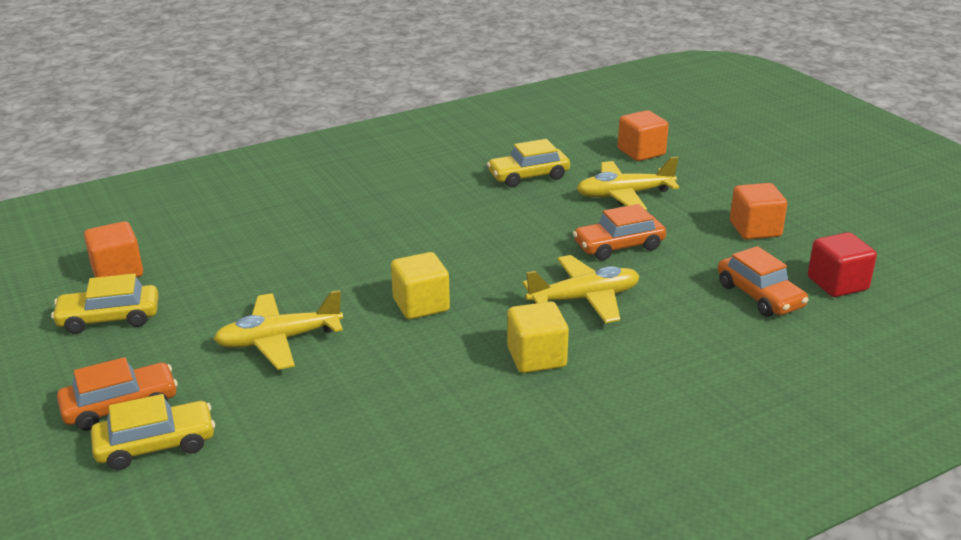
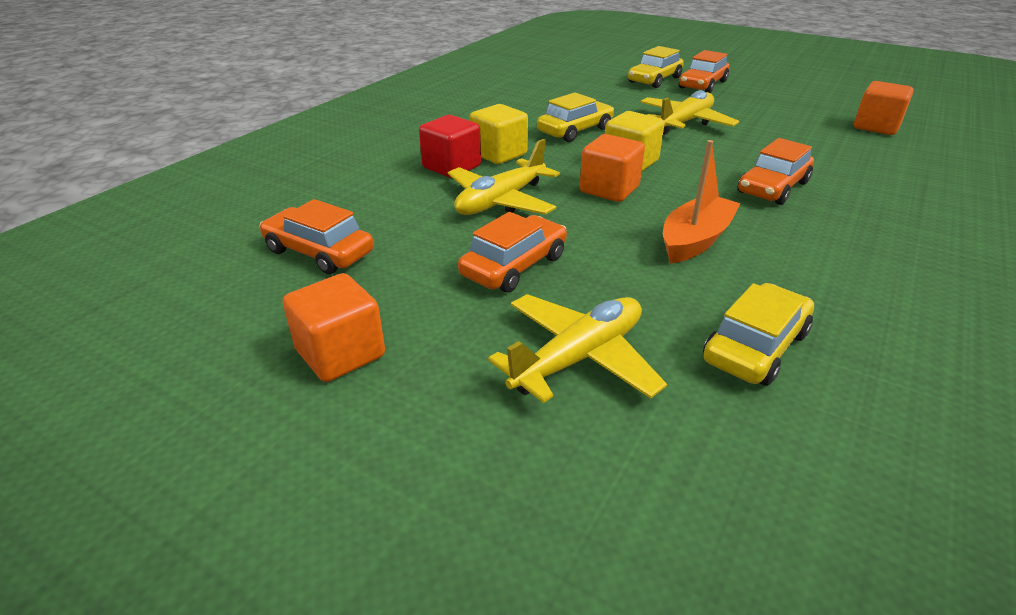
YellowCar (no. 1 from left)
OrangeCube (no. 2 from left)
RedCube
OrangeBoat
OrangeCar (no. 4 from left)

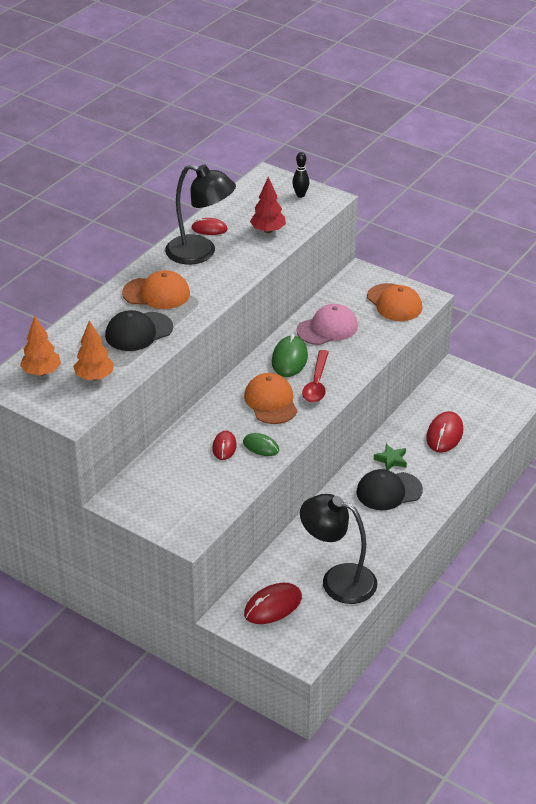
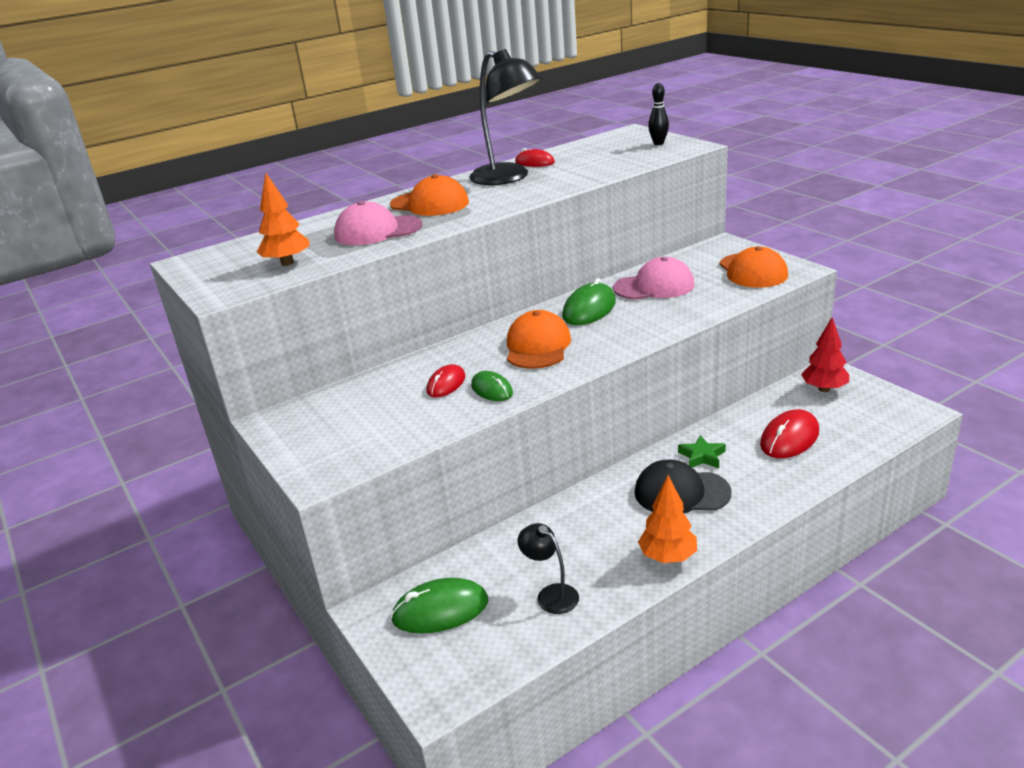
OrangeTree (no. 2 from left)
PinkCap (no. 1 from left)
GreenMouse (no. 1 from left)
RedTree
BlackLamp (no. 2 from left)
RedSpoon

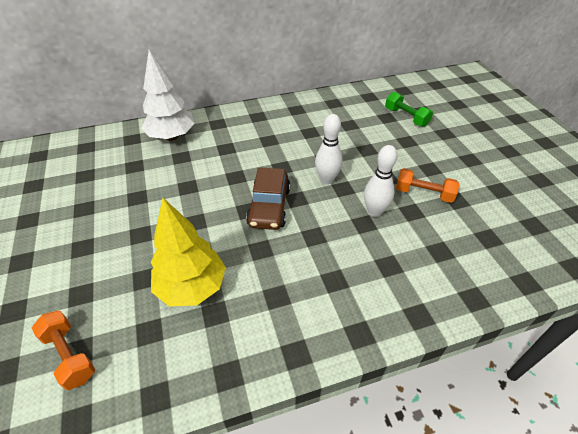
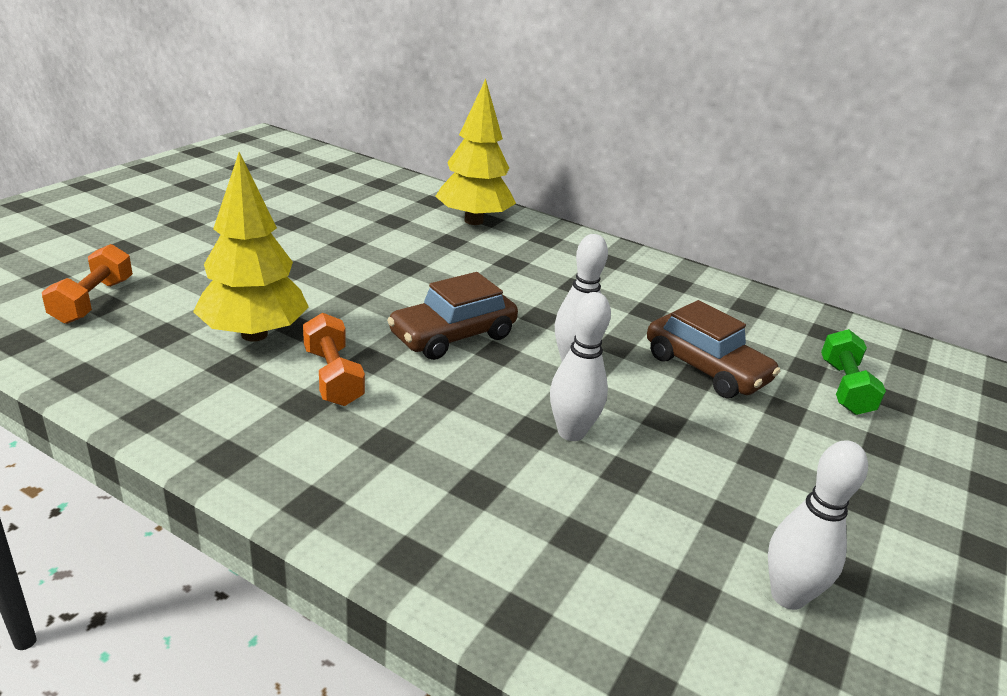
YellowTree (no. 2 from left)
OrangeDumbbell (no. 2 from left)
BrownCar (no. 2 from left)
WhiteBowlingPin (no. 3 from left)

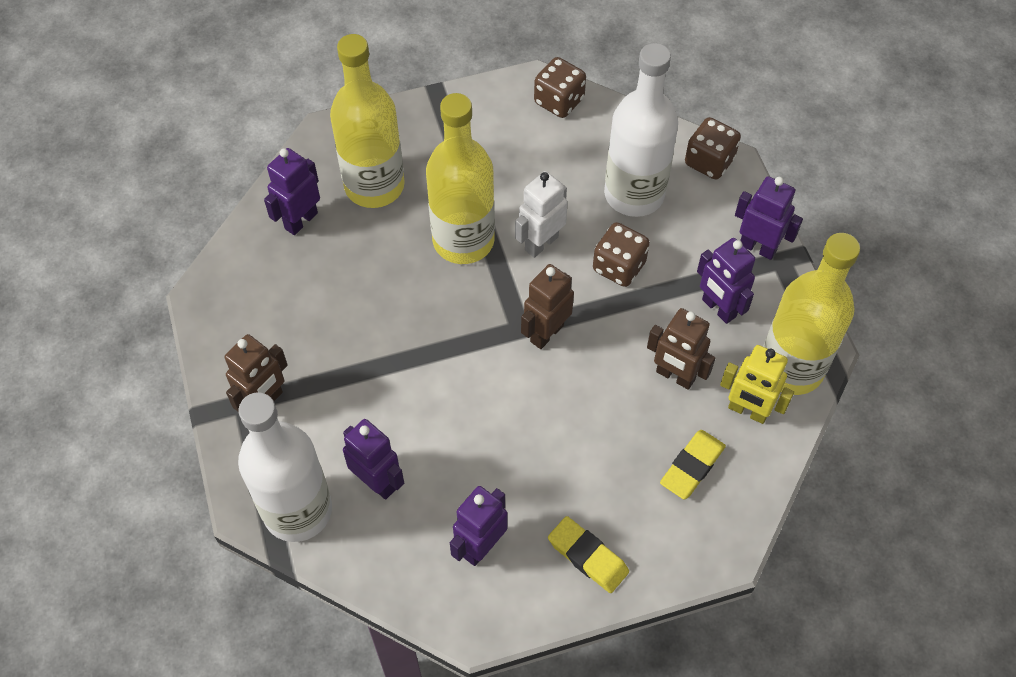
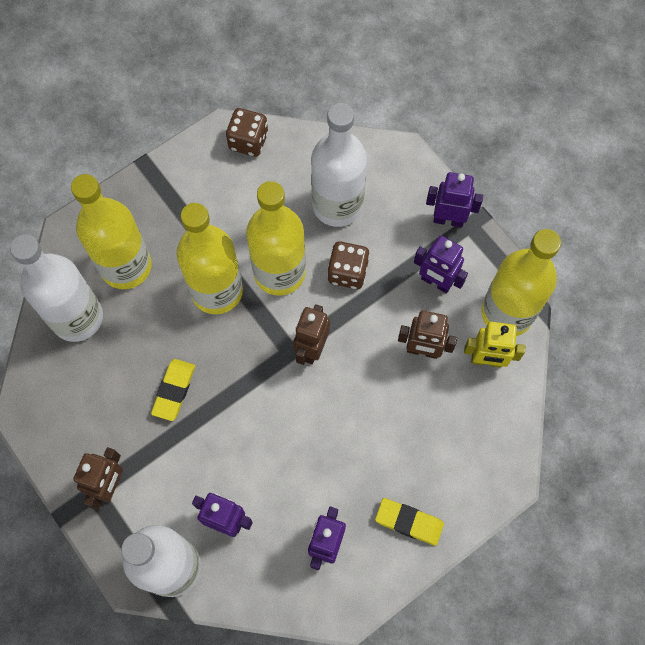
WhiteBottle (no. 1 from left)
YellowBottle (no. 3 from left)
YellowEraser (no. 1 from left)
BrownDice (no. 3 from left in the first image)

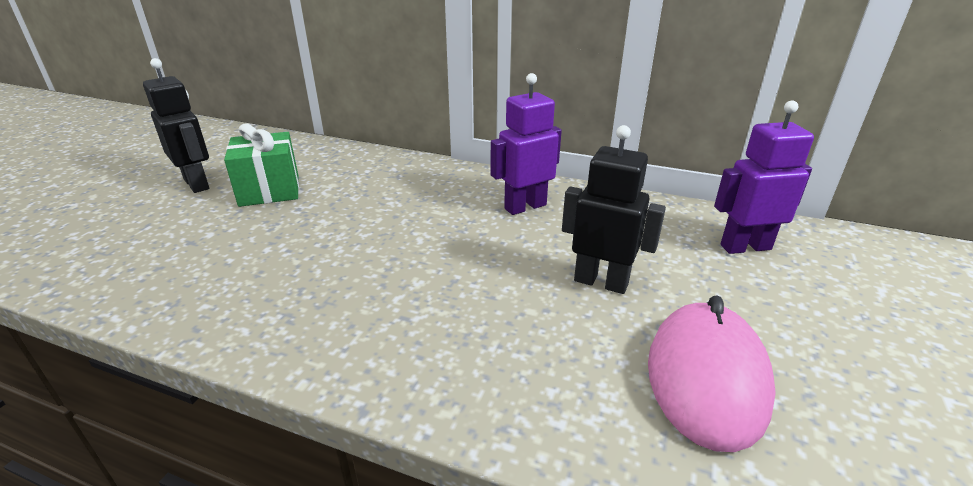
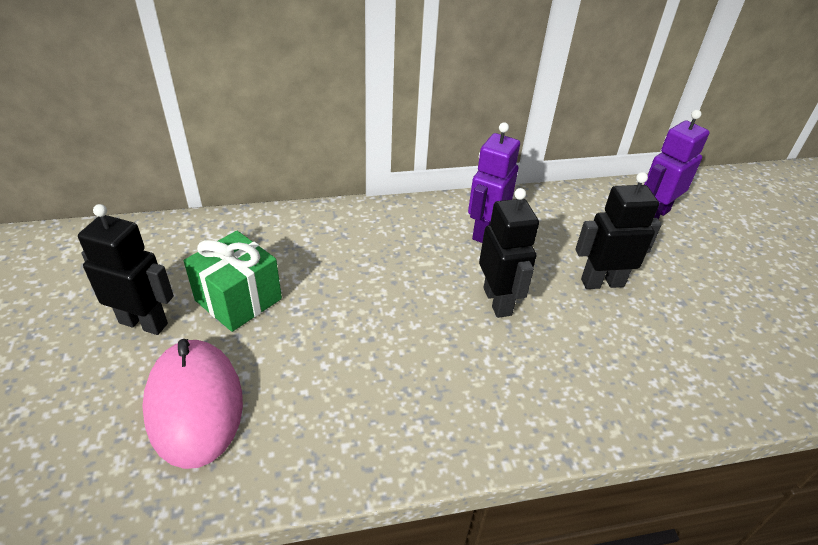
PinkMouse
BlackRobot (no. 2 from left)

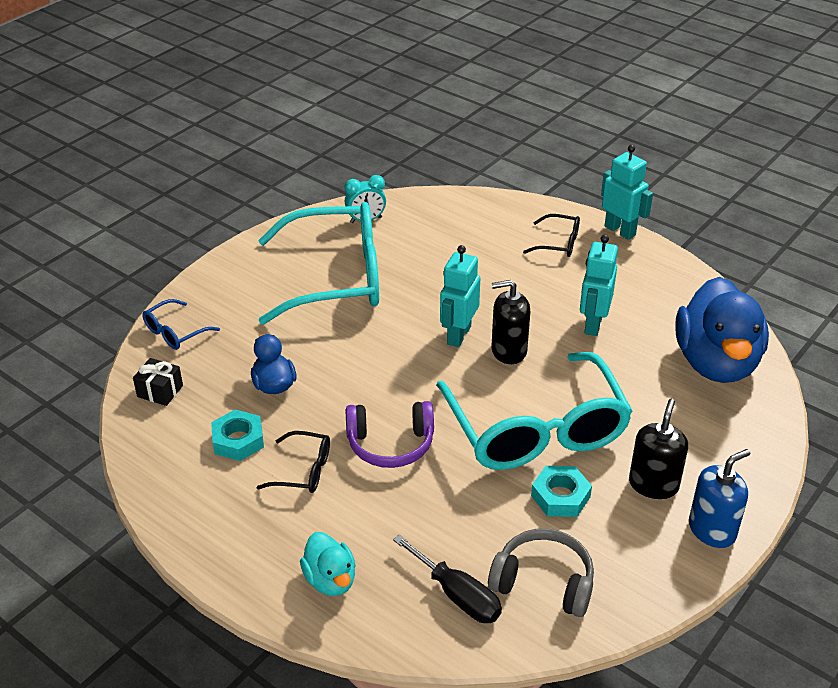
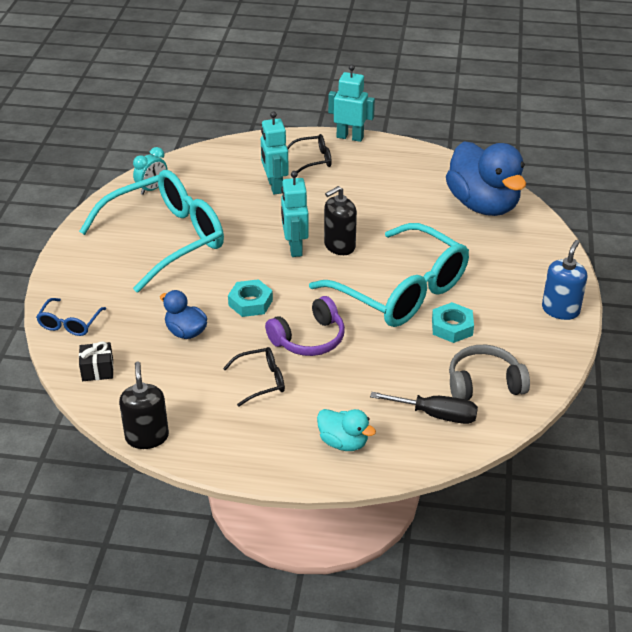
TurquoiseNut (no. 1 from left)
TurquoiseRobot (no. 1 from left)
BlackSoapDispenser (no. 1 from left)

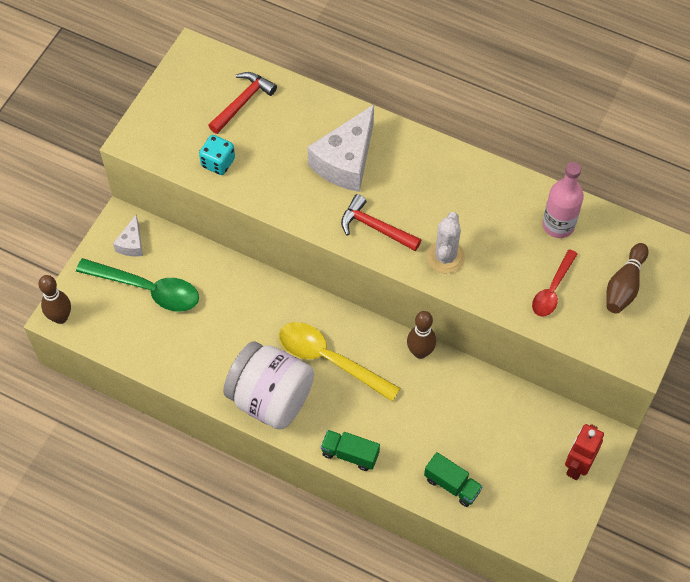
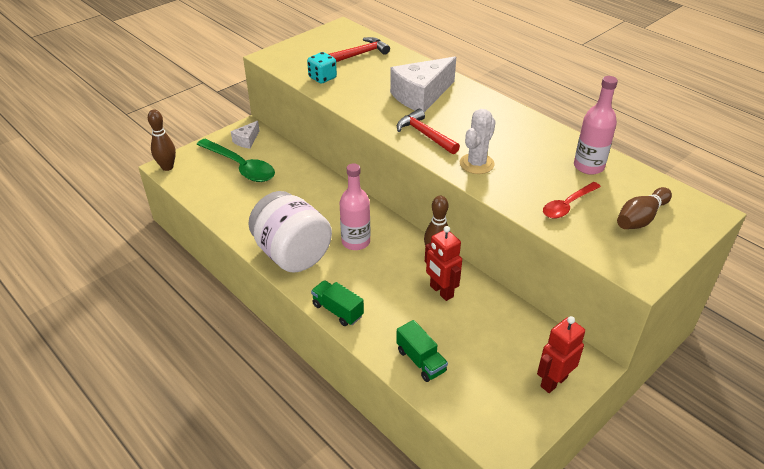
PinkBottle (no. 1 from left)
RedRobot (no. 1 from left)

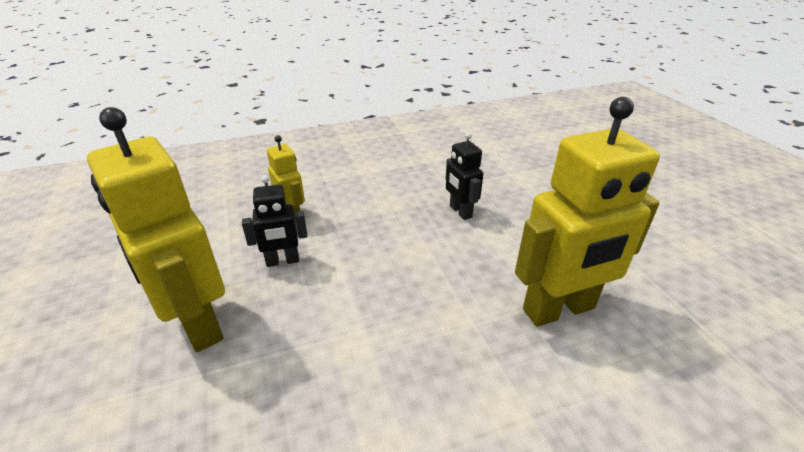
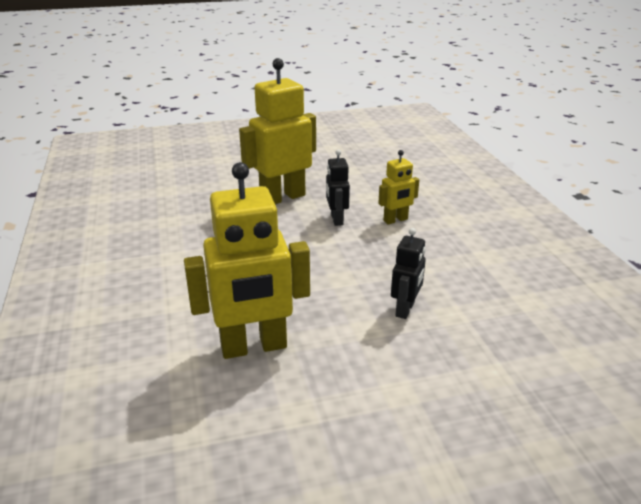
BlackRobot (no. 2 from left)
YellowRobot (no. 1 from left)

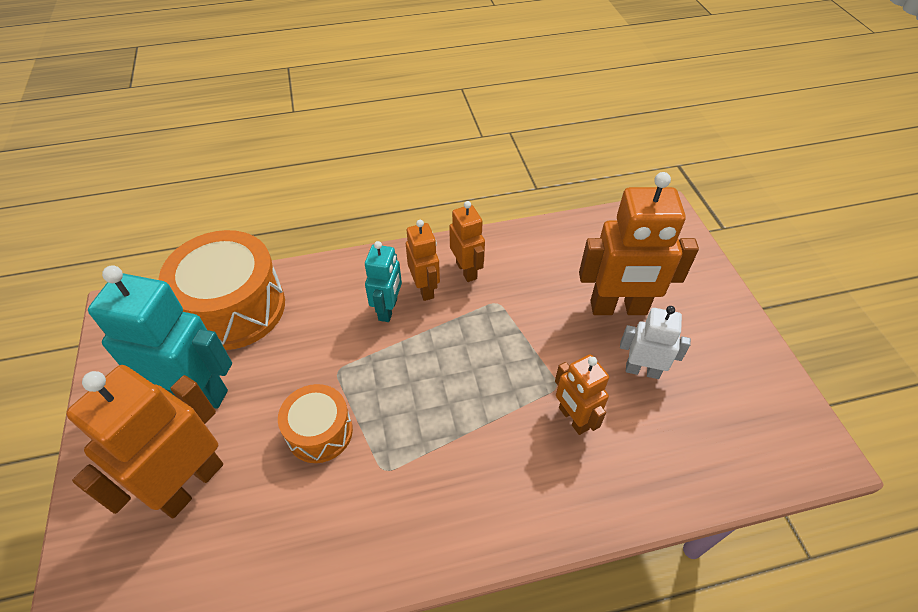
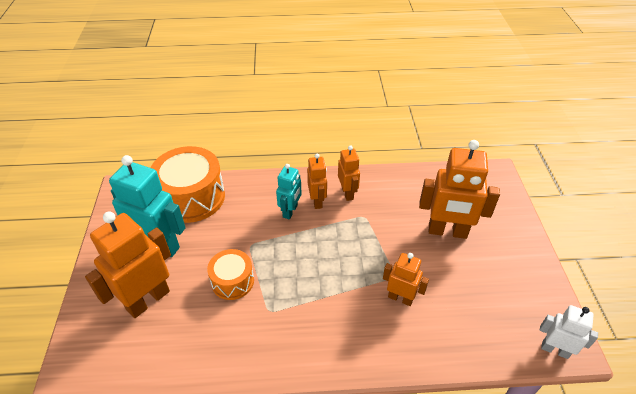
OrangeRobot (no. 4 from left)
WhiteRobot

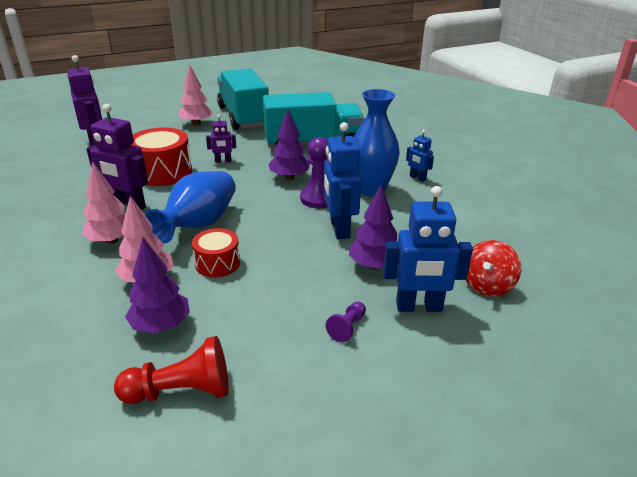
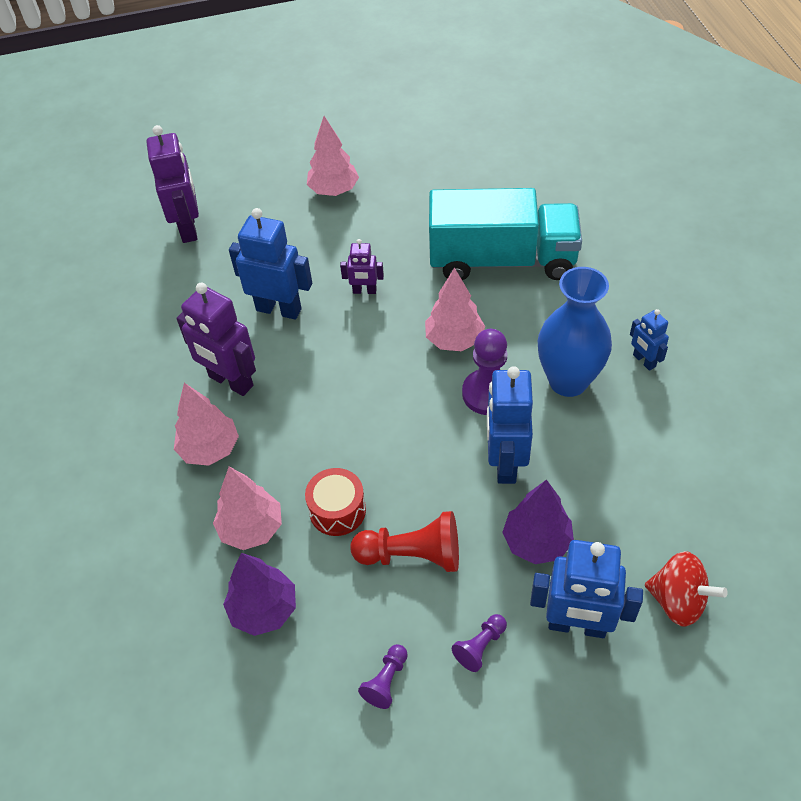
RedPawn
BlueRobot (no. 1 from left)
BlueVase (no. 1 from left in the first image)
TurquoiseTruck (no. 1 from left in the first image)
PinkTree (no. 4 from left)
RedSpinningTop
PurplePawn (no. 1 from left)

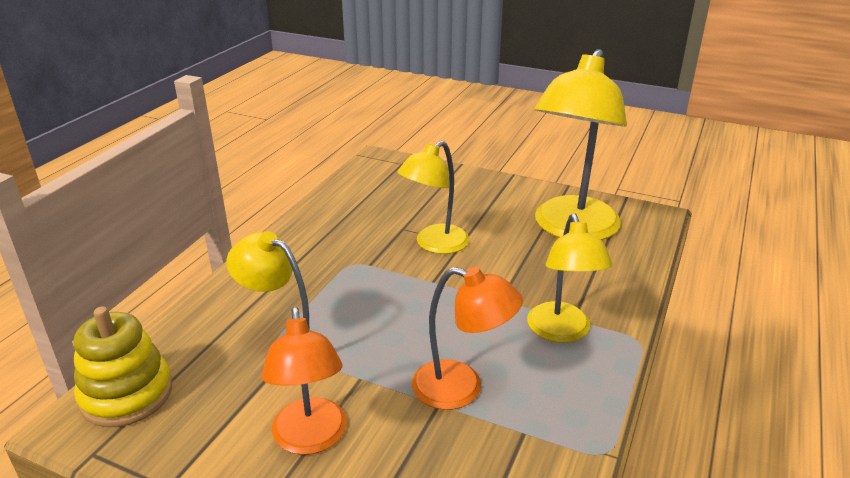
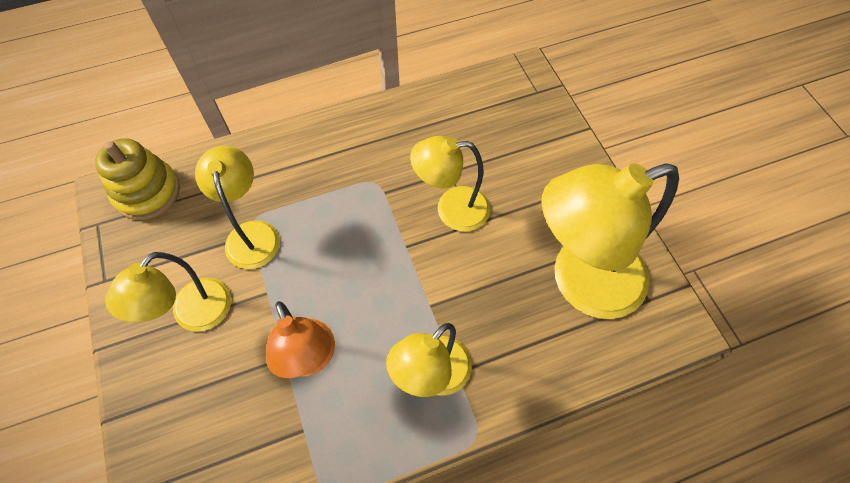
YellowLamp (no. 1 from left)

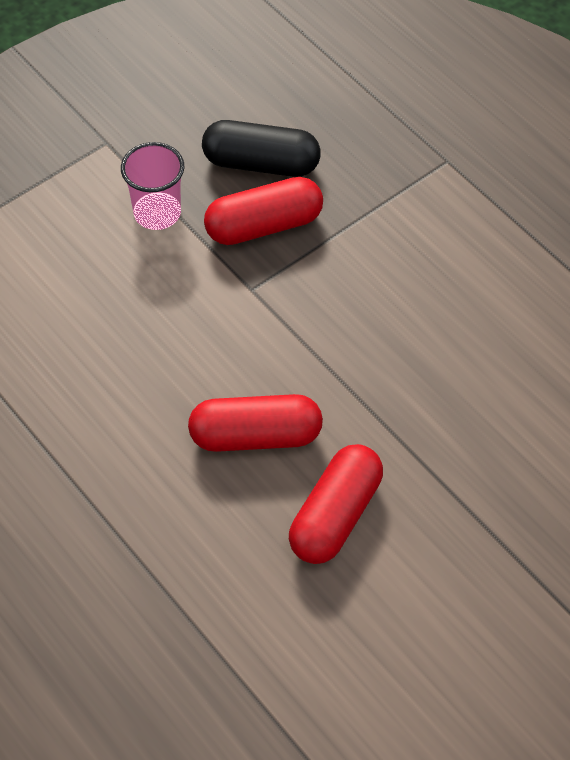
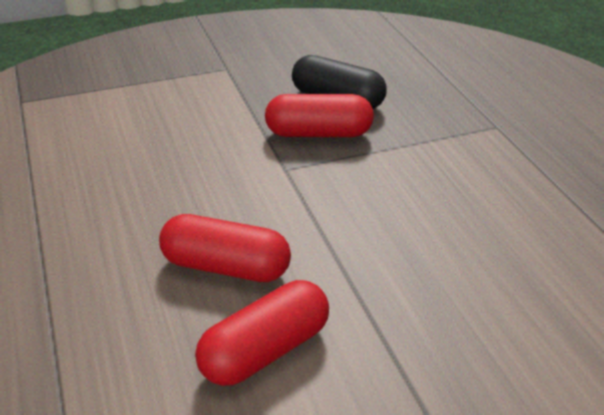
PinkCup

